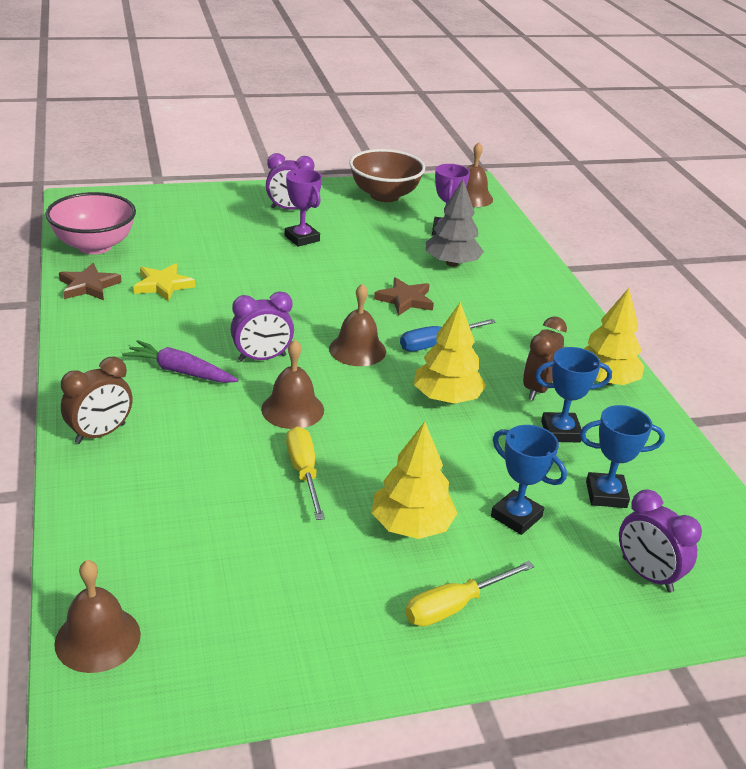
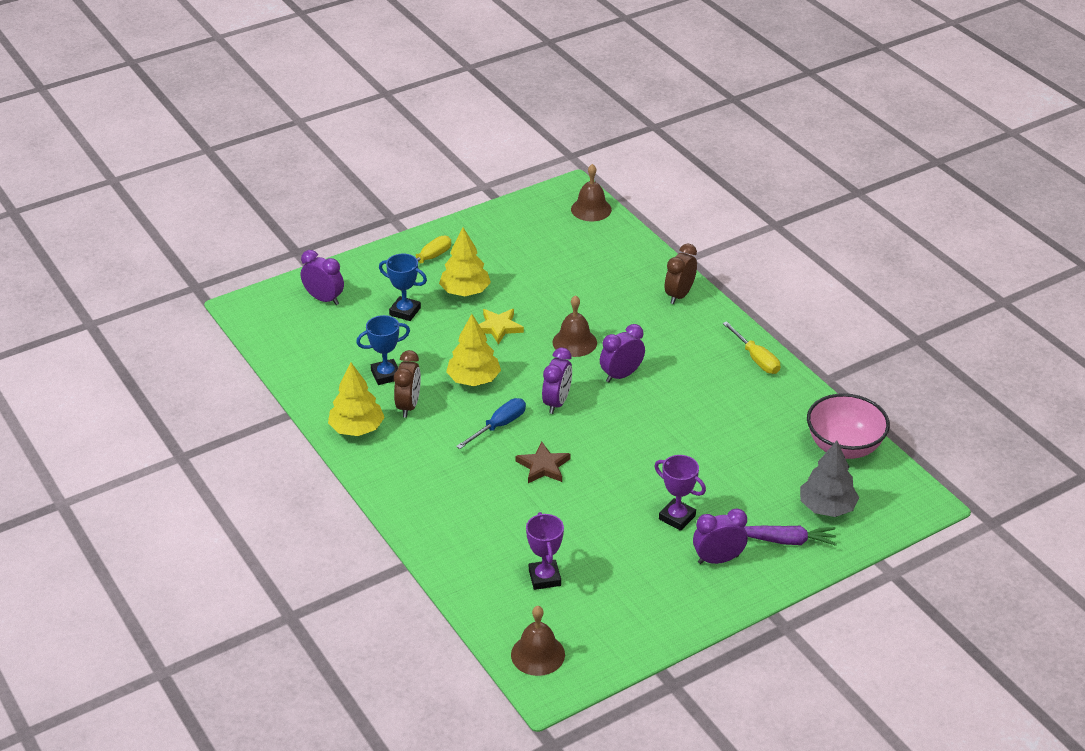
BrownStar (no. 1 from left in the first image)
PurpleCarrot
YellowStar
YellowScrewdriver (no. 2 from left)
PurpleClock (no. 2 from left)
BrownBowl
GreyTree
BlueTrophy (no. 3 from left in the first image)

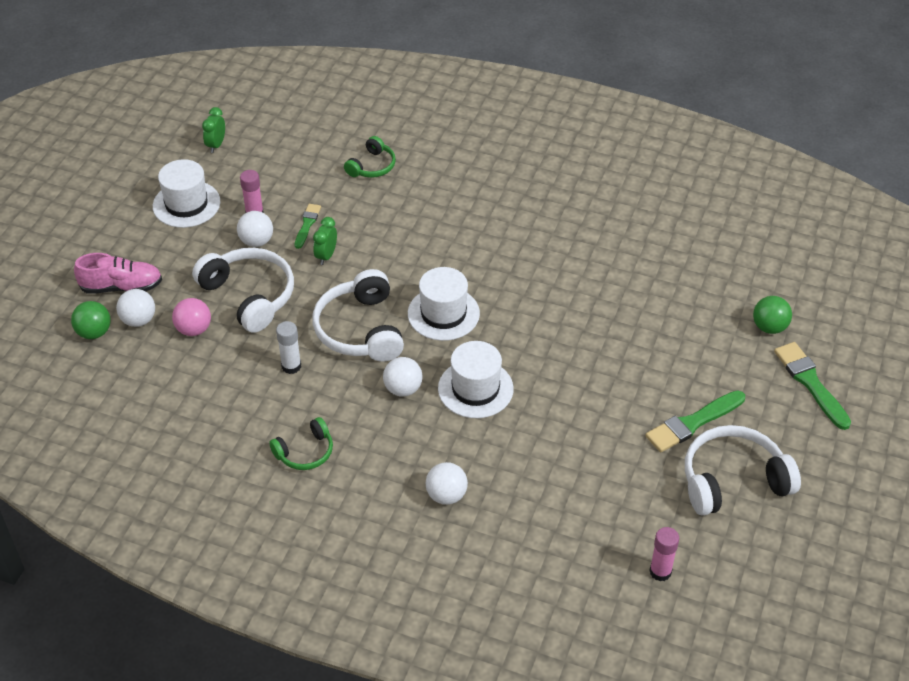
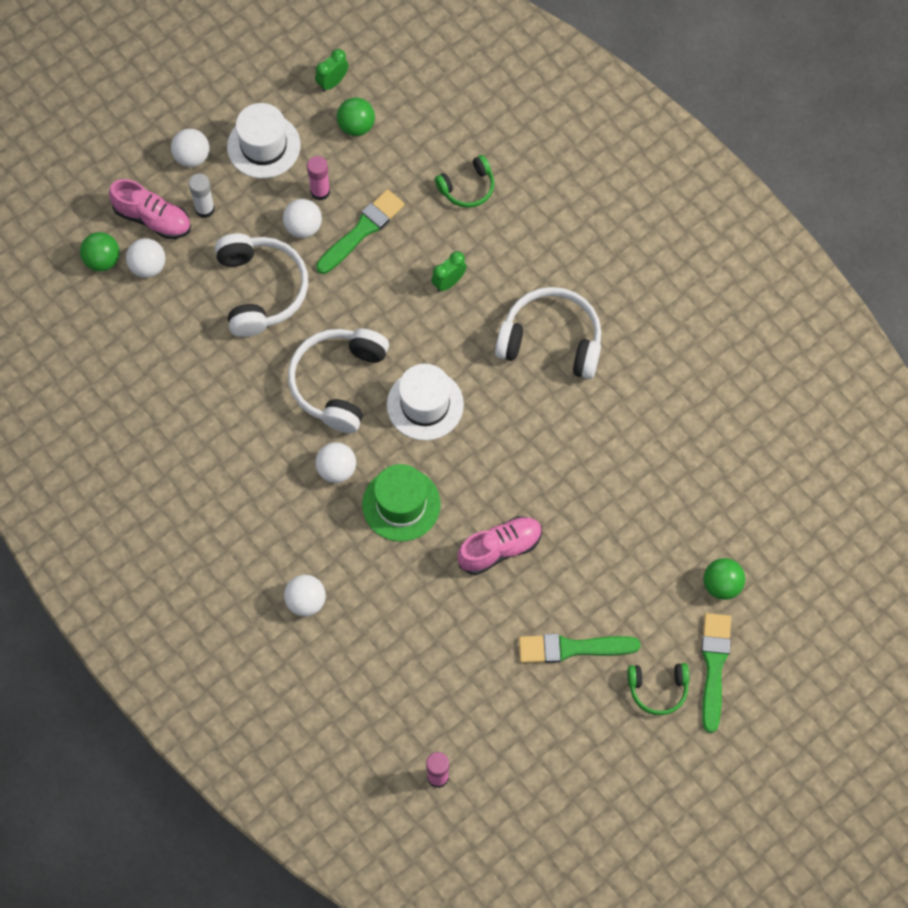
PinkBall
GreenHeadphones (no. 2 from left)
WhiteGlueStick
GreenBrush (no. 1 from left)
GreenClock (no. 2 from left)
GreenHat
WhiteHeadphones (no. 3 from left)
WhiteBall (no. 2 from left)
GreenBall (no. 2 from left)
PinkShoe (no. 2 from left)

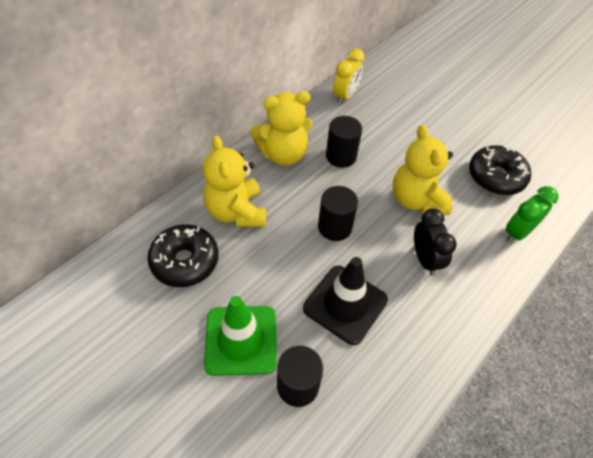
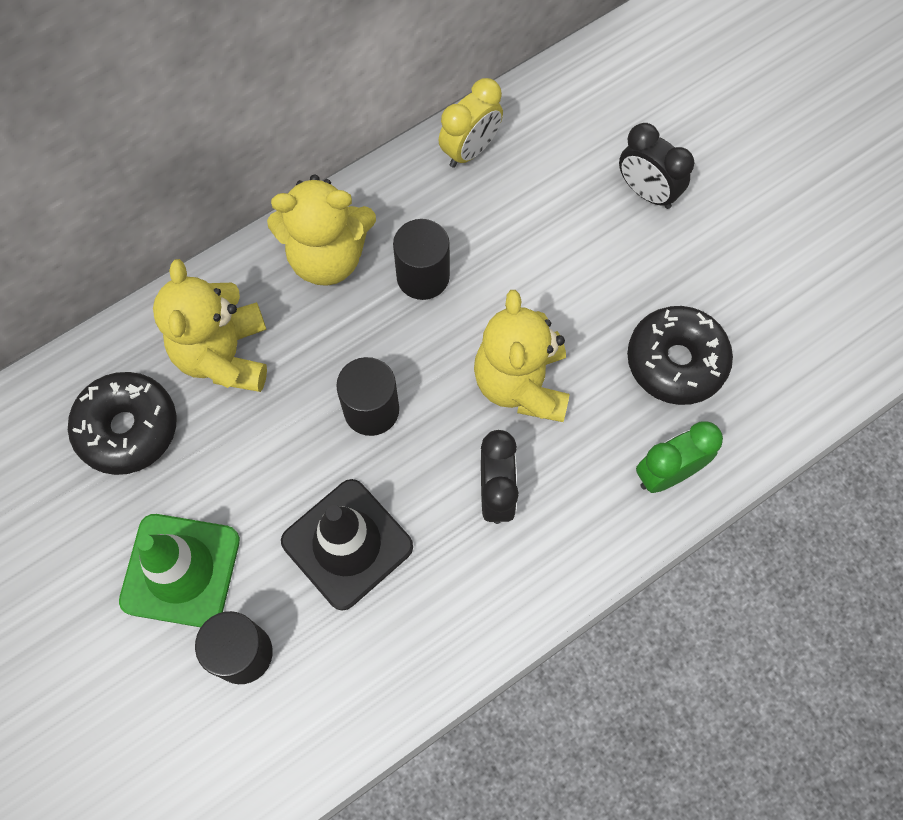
BlackClock (no. 2 from left)

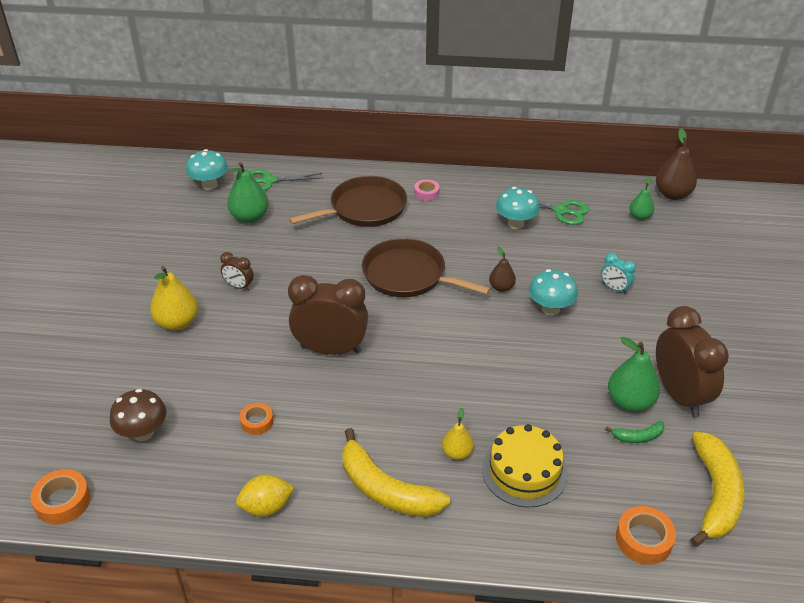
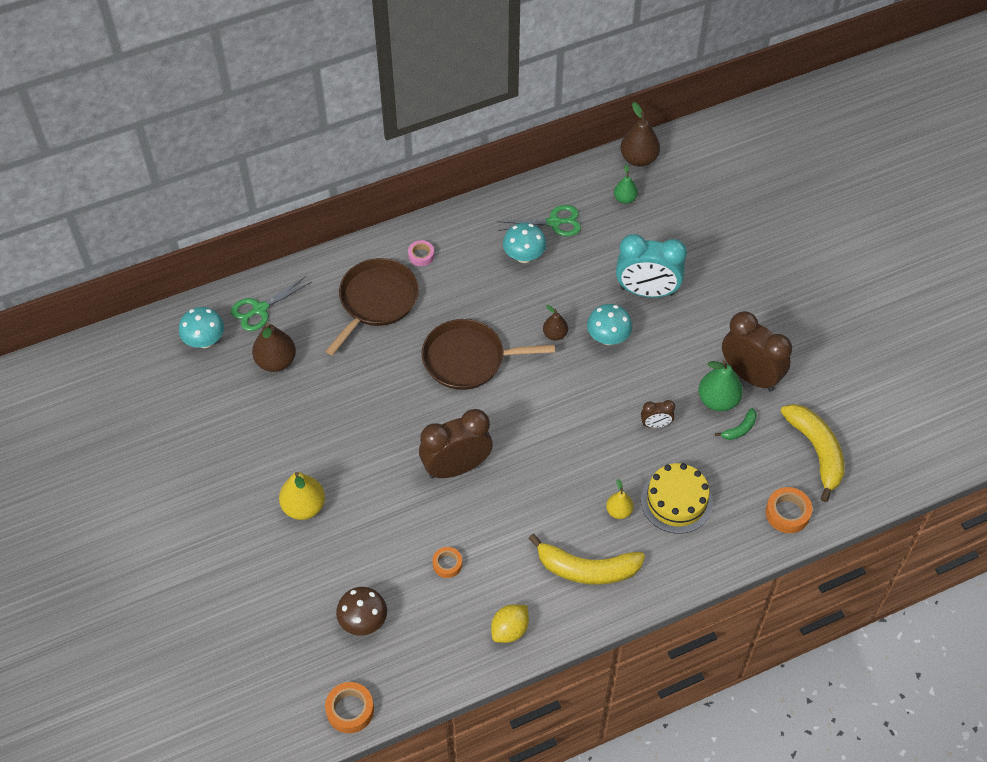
BrownClock (no. 2 from left)
BrownPear (no. 1 from left)
TurquoiseClock

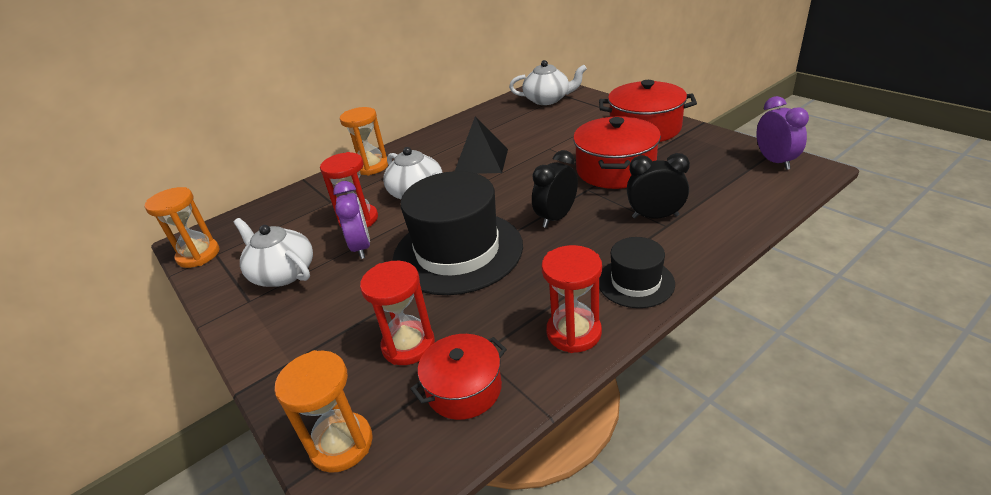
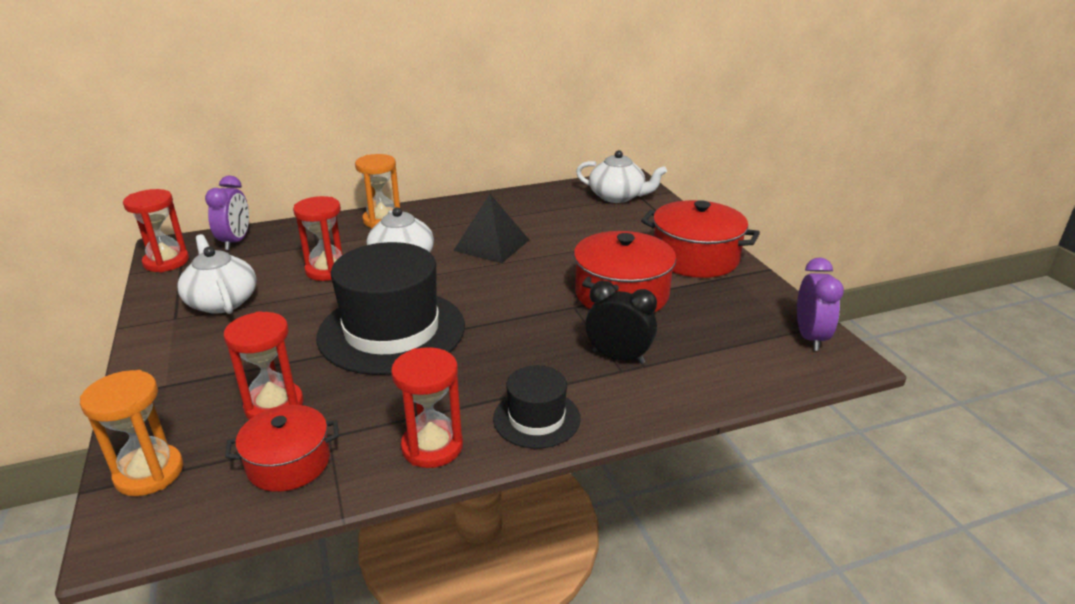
RedHourglass (no. 1 from left)
PurpleClock (no. 1 from left)
BlackClock (no. 1 from left in the first image)

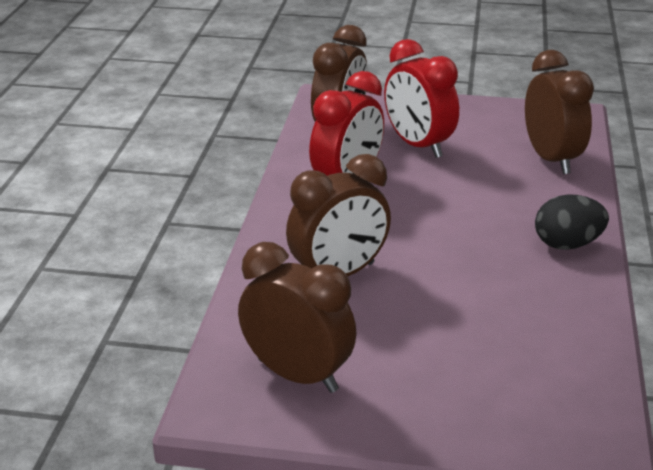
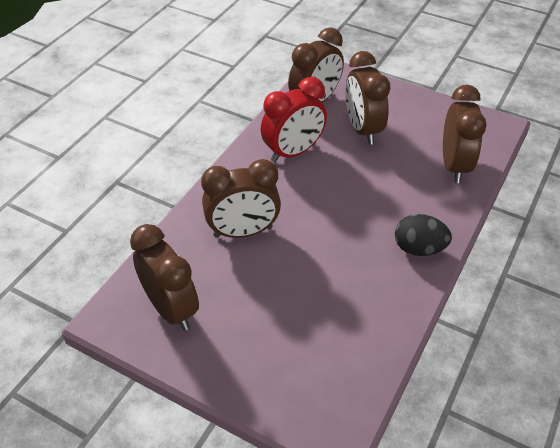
BrownClock (no. 4 from left)

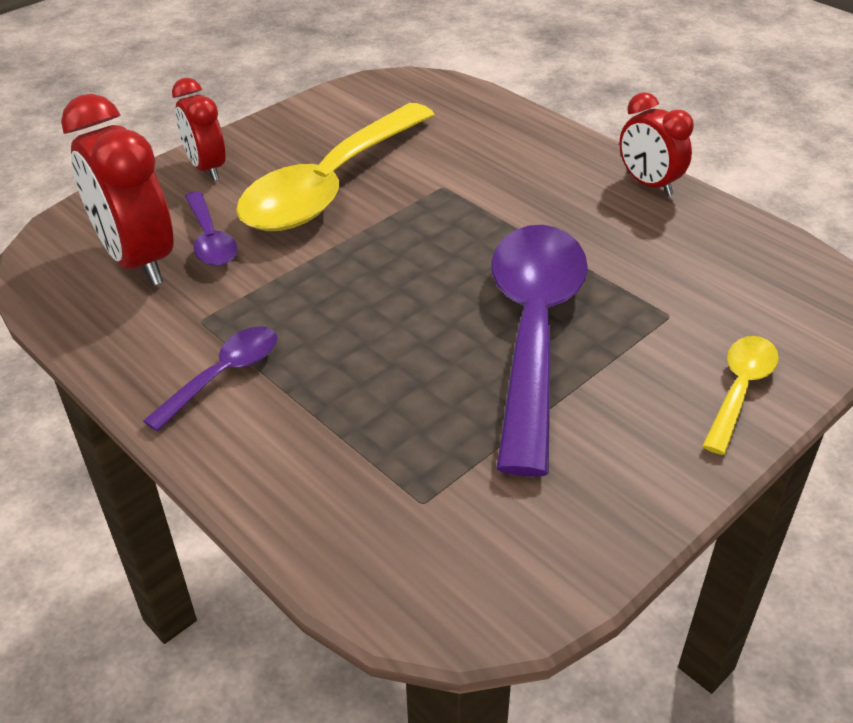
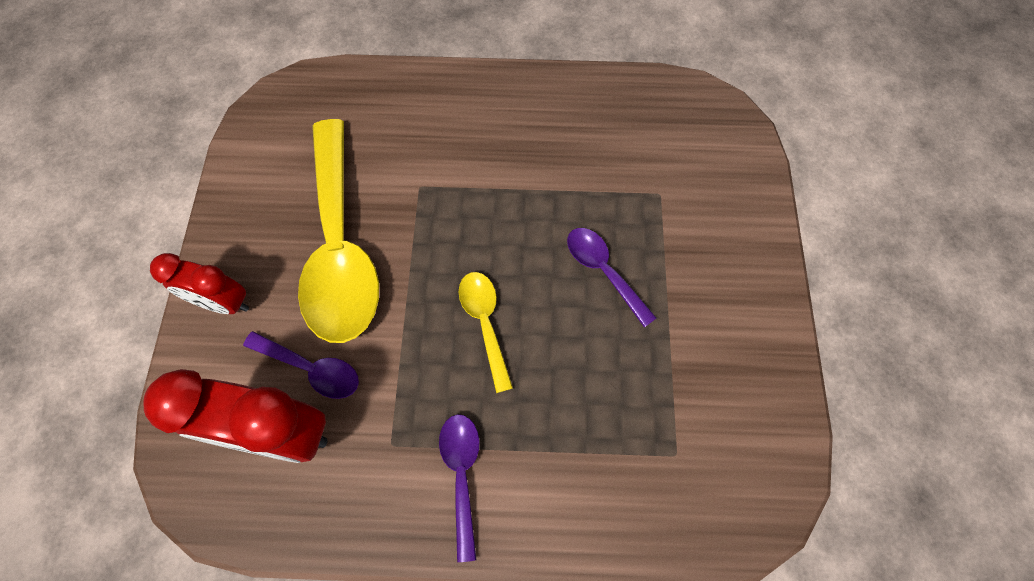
PurpleSpoon (no. 3 from left)
RedClock (no. 3 from left in the first image)
YellowSpoon (no. 2 from left)

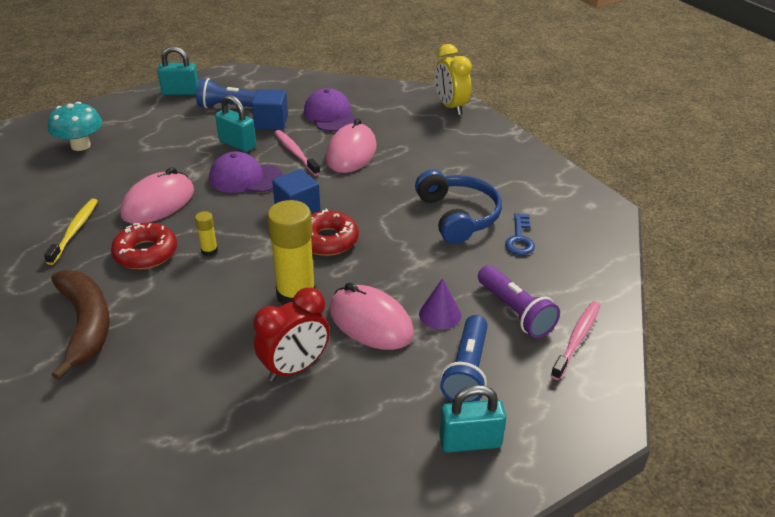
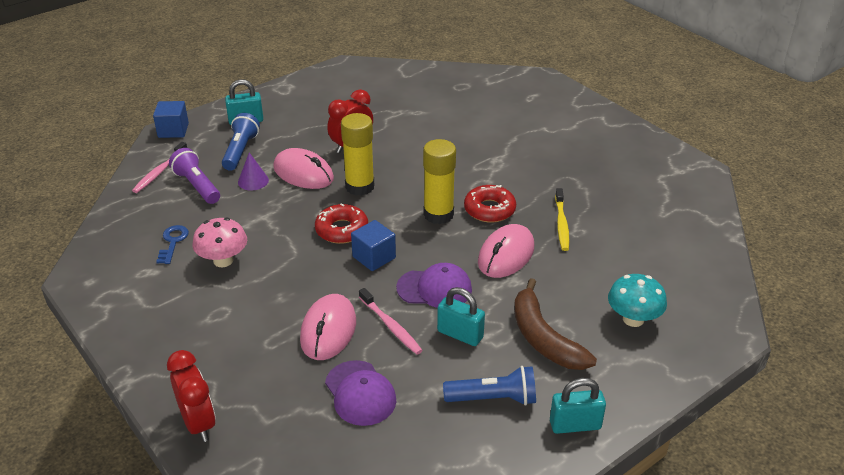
BrownBanana
YellowGlueStick (no. 2 from left)
BlueCube (no. 1 from left)
PinkMushroom
RedClock (no. 1 from left)

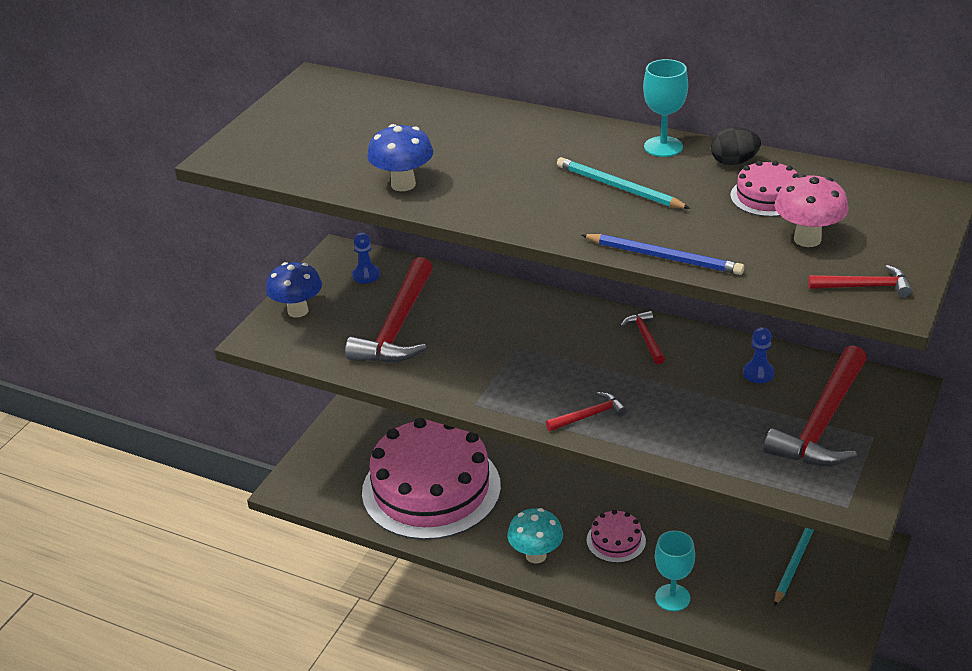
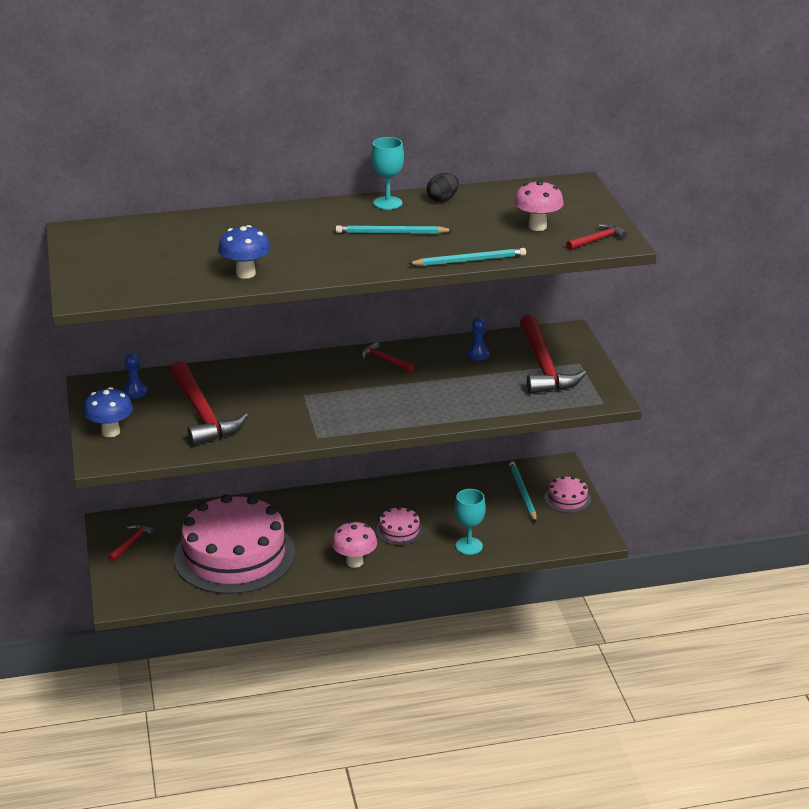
PinkMushroom (no. 1 from left)
RedHammer (no. 1 from left)
TurquoisePencil (no. 2 from left)
PinkCake (no. 3 from left)

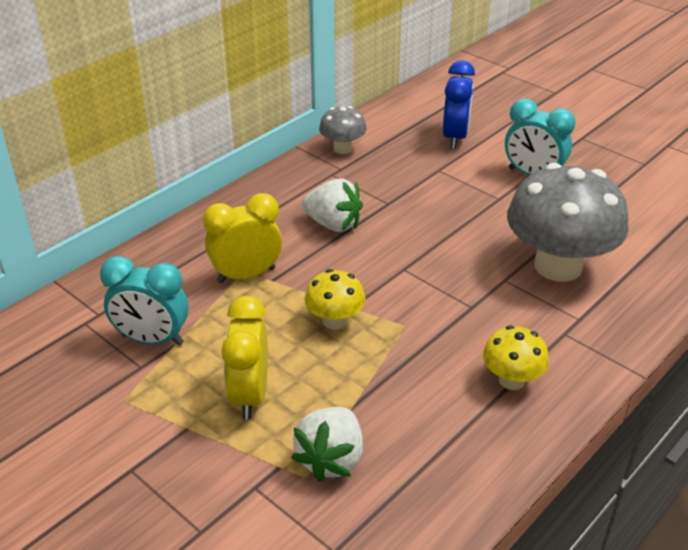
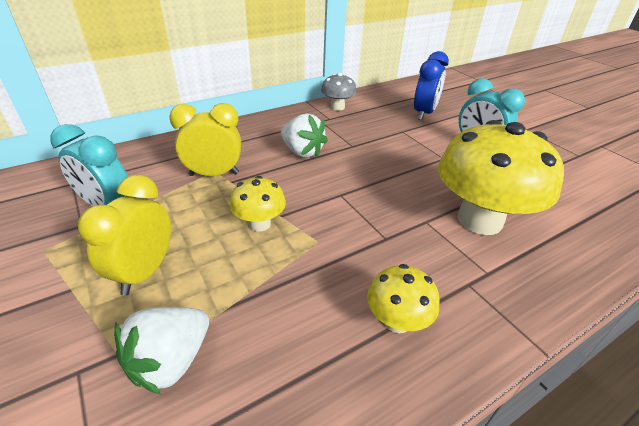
YellowMushroom (no. 3 from left)

